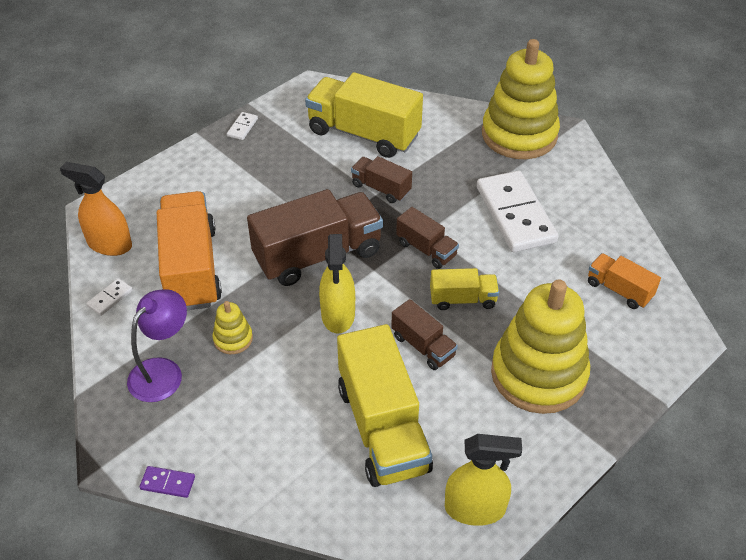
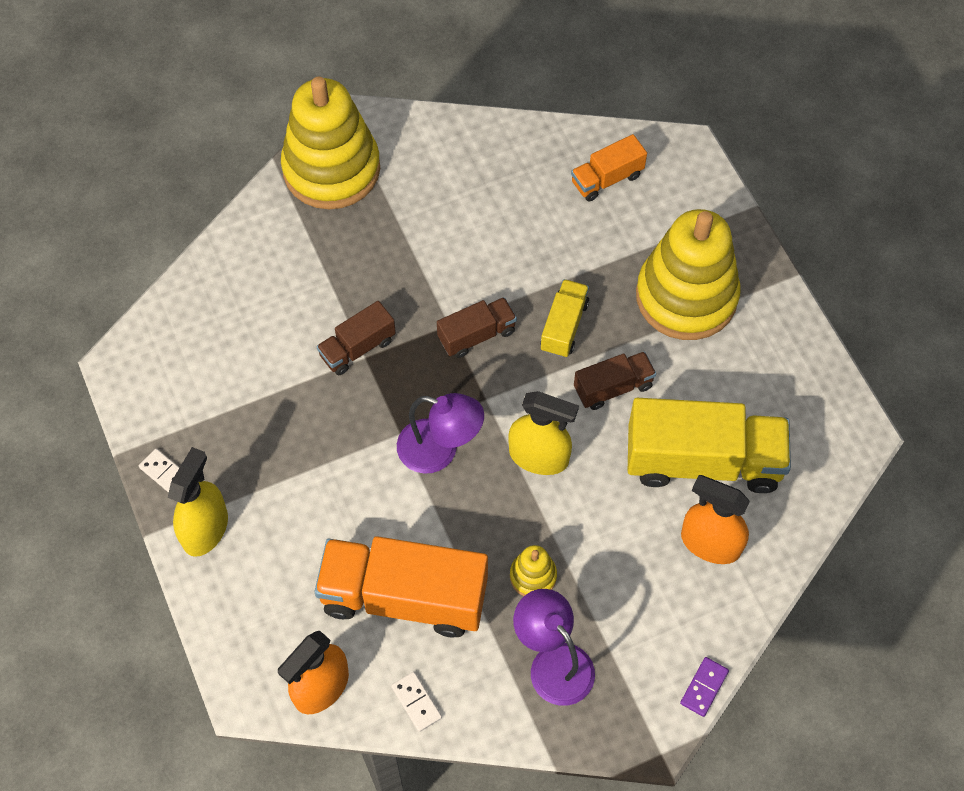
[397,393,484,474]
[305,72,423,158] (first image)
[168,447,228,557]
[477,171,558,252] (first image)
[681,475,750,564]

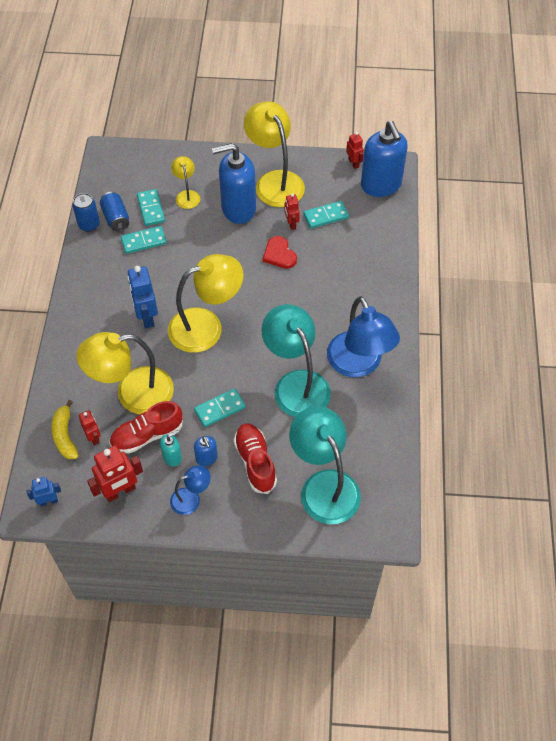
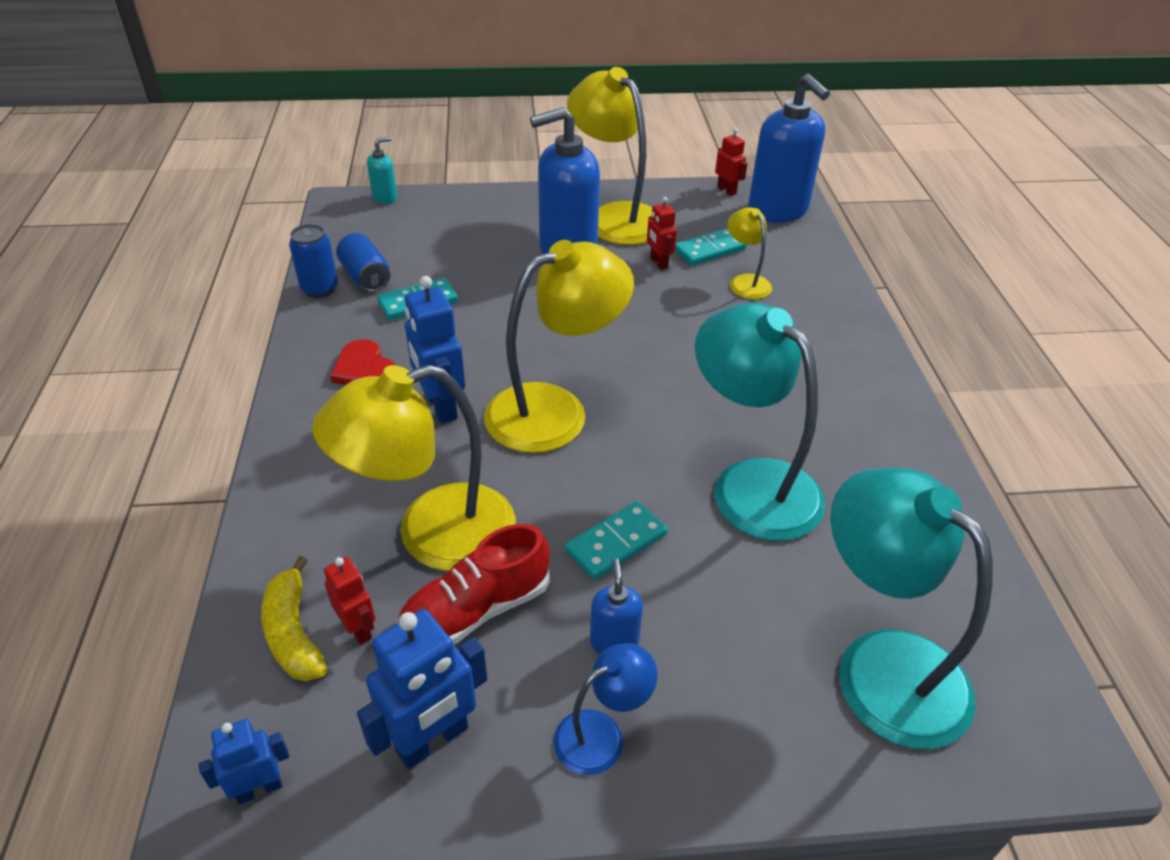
[357,609,487,769]
[137,189,165,226] (first image)
[367,137,397,204]
[727,207,772,299]
[590,558,643,654]
[234,423,277,494] (first image)
[330,339,395,385]
[327,296,400,377] (first image)

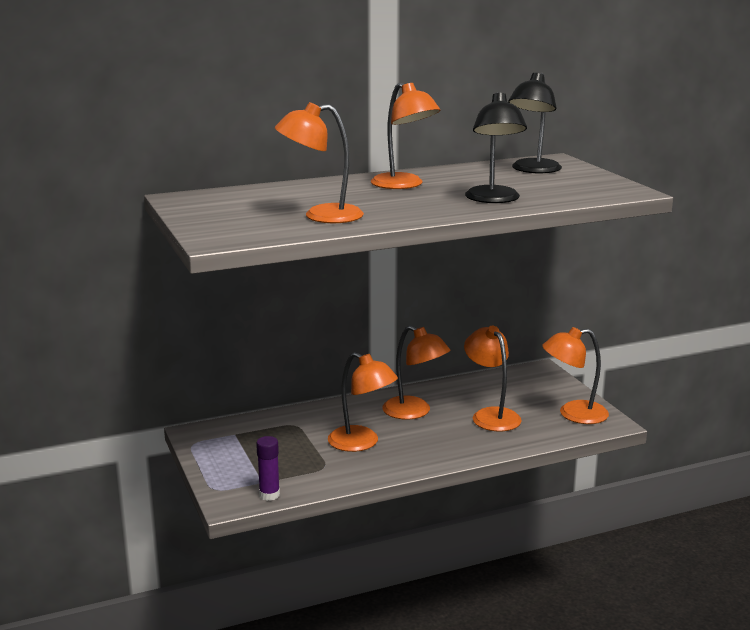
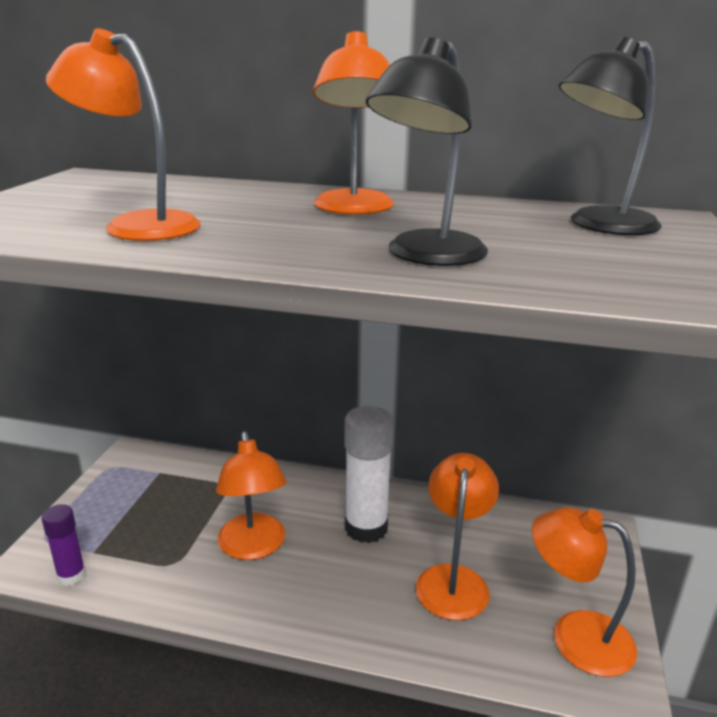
[345,406,394,543]

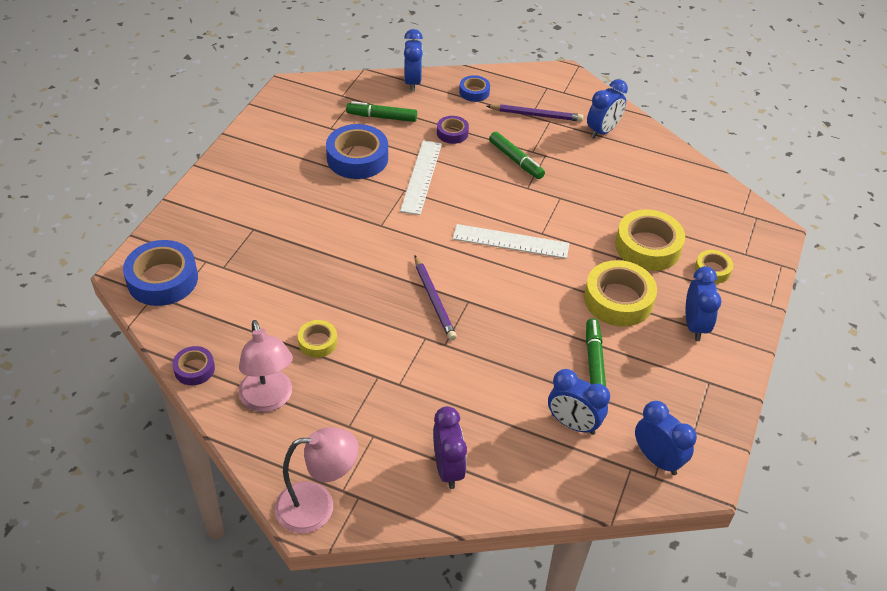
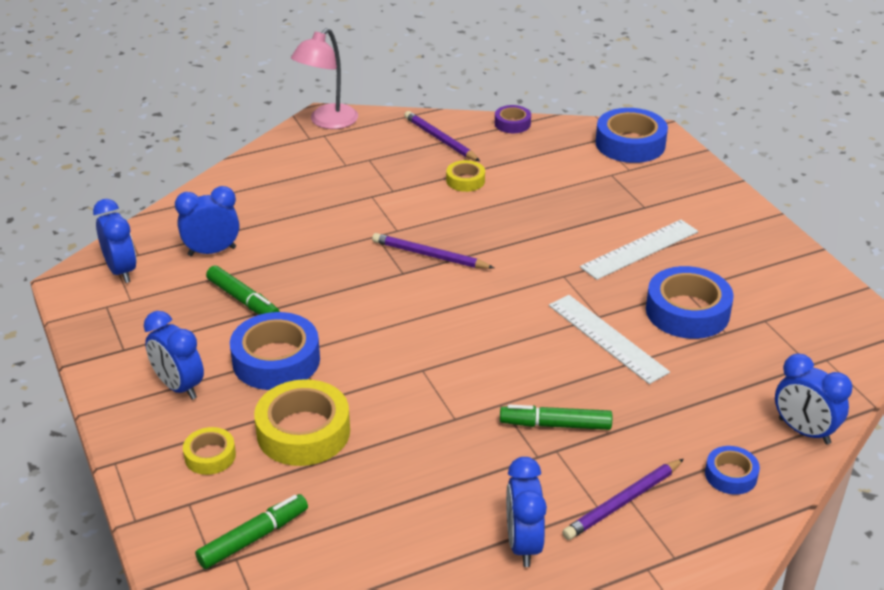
[404,111,480,161]
[195,494,308,569]
[433,406,467,489] (first image)
[437,116,469,144] (first image)
[580,220,698,280]
[230,312,320,390]
[93,199,137,283]

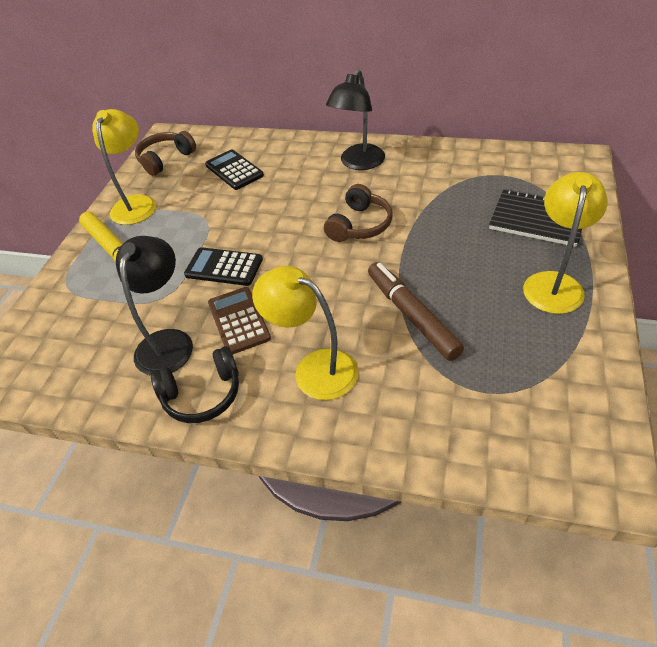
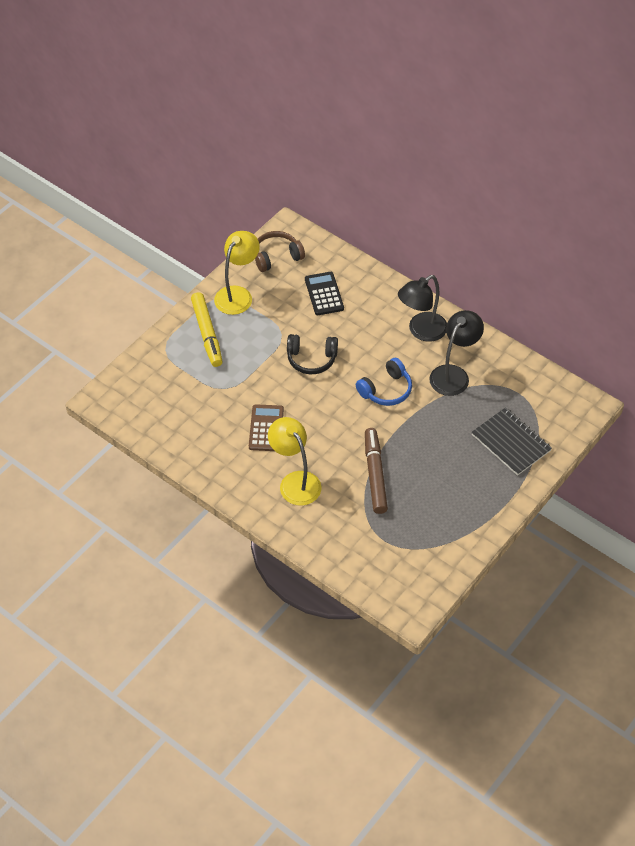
[429,310,484,396]
[287,334,338,374]
[184,247,263,286] (first image)
[356,358,412,406]
[523,172,608,314] (first image)

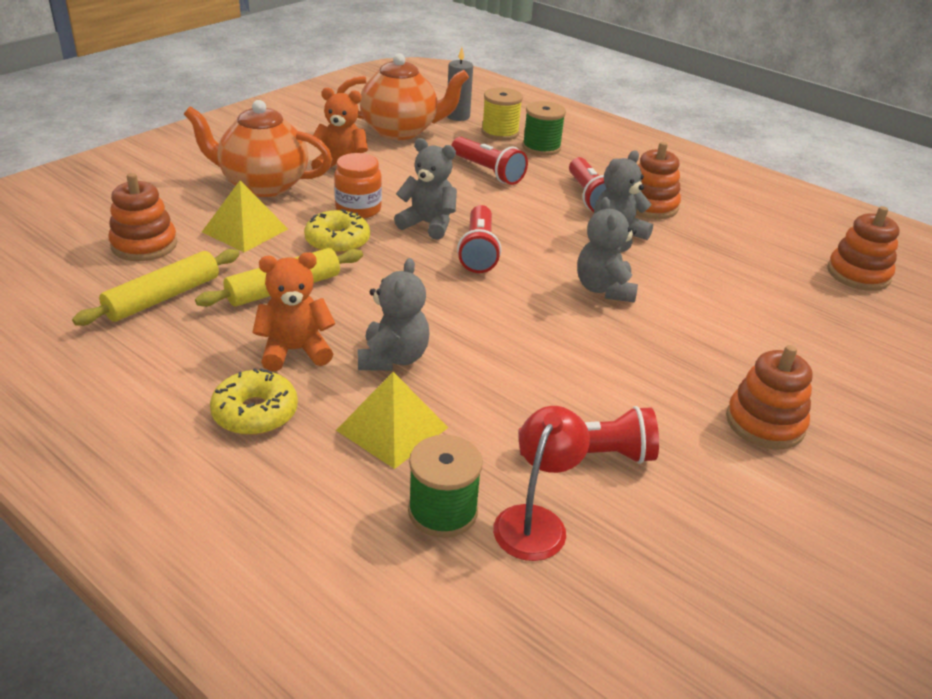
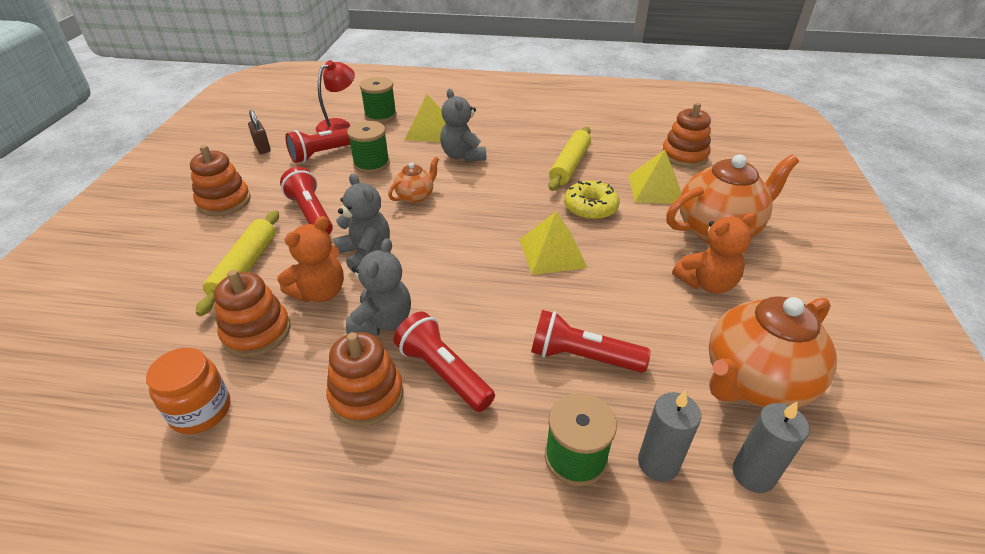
[196,210,279,316]
[210,368,298,435] (first image)
[278,216,344,302]
[146,348,230,434]
[519,211,588,275]
[280,167,333,234]
[638,390,701,482]
[316,60,355,133]
[214,270,291,357]
[248,110,271,154]
[347,121,390,173]
[388,157,439,203]

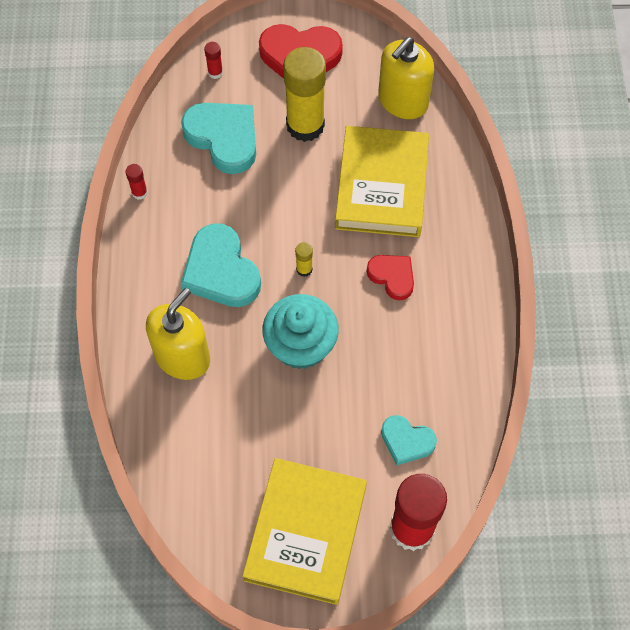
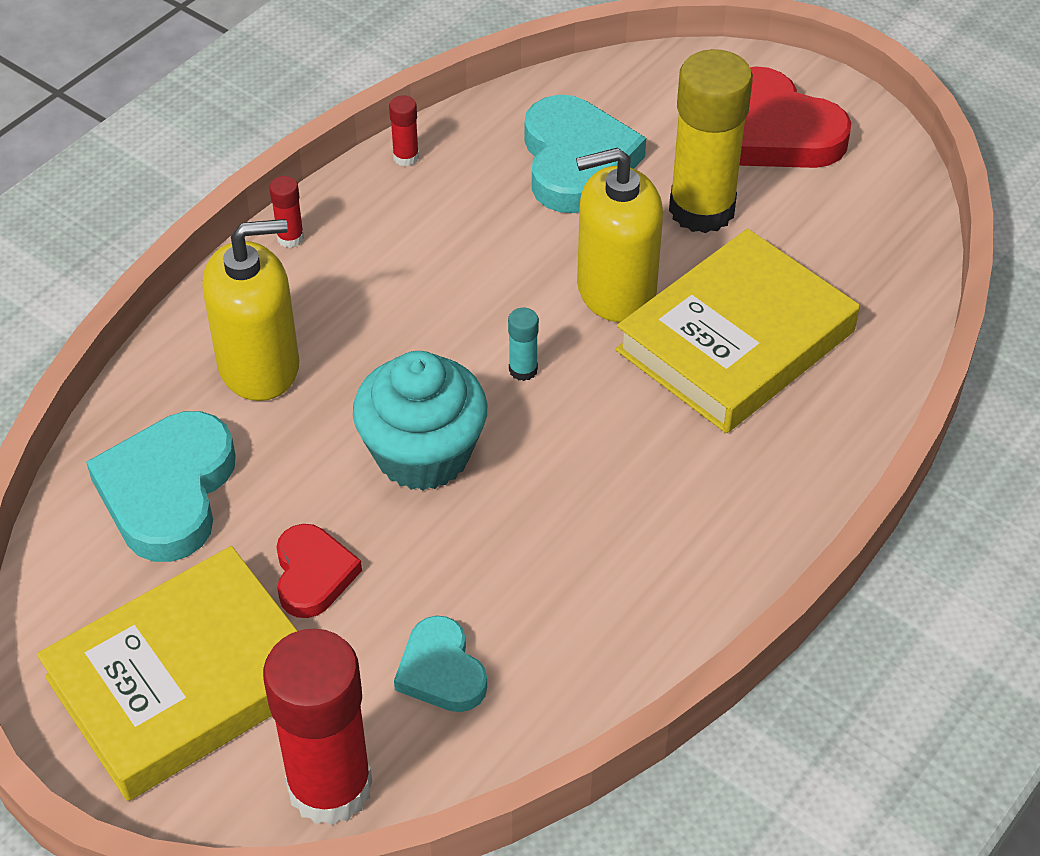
[86,411,236,562]
[269,176,304,248]
[508,307,539,381]
[277,524,362,618]
[576,147,663,322]

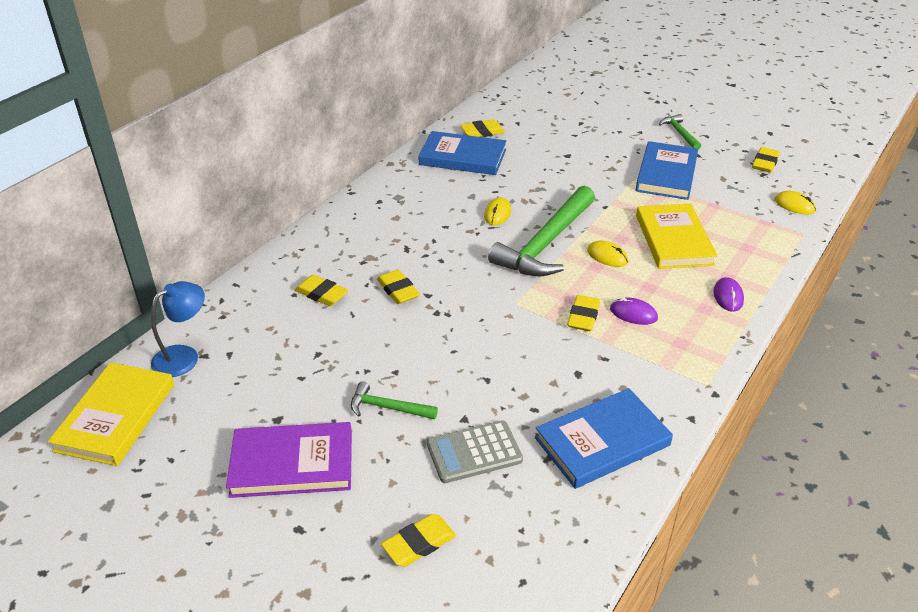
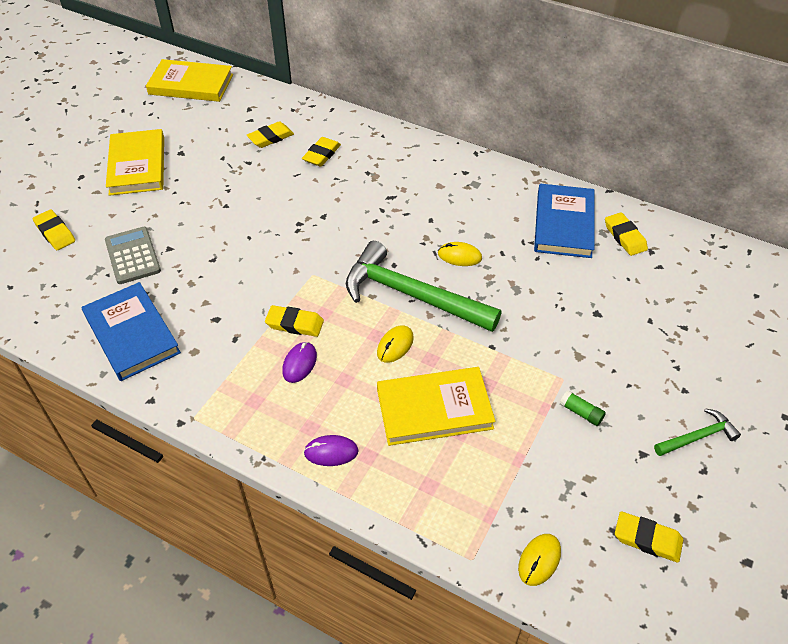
[151,281,205,377] (first image)
[106,129,164,196]
[351,381,438,420] (first image)
[247,121,294,148]
[560,390,606,426]

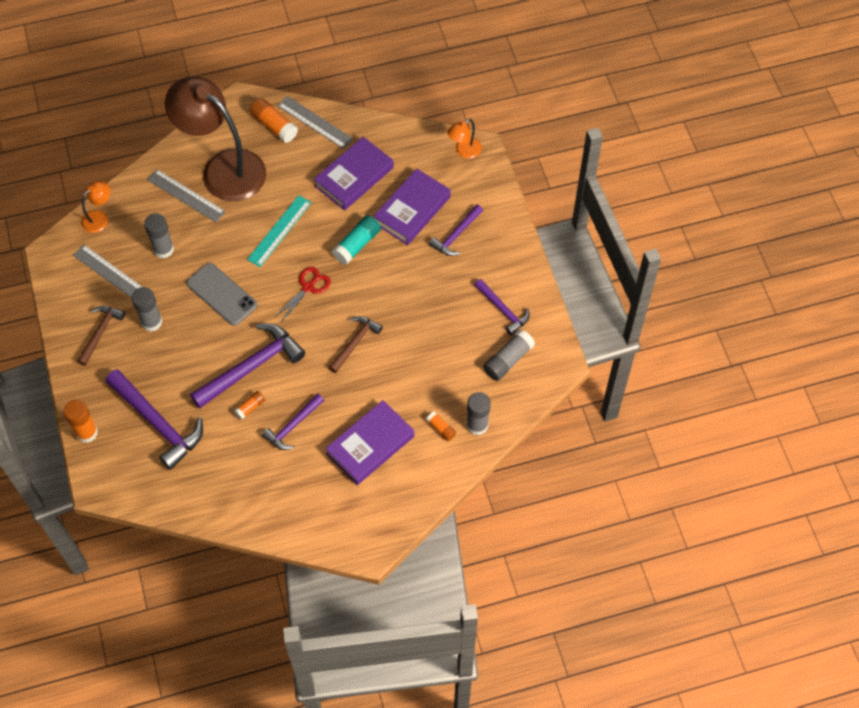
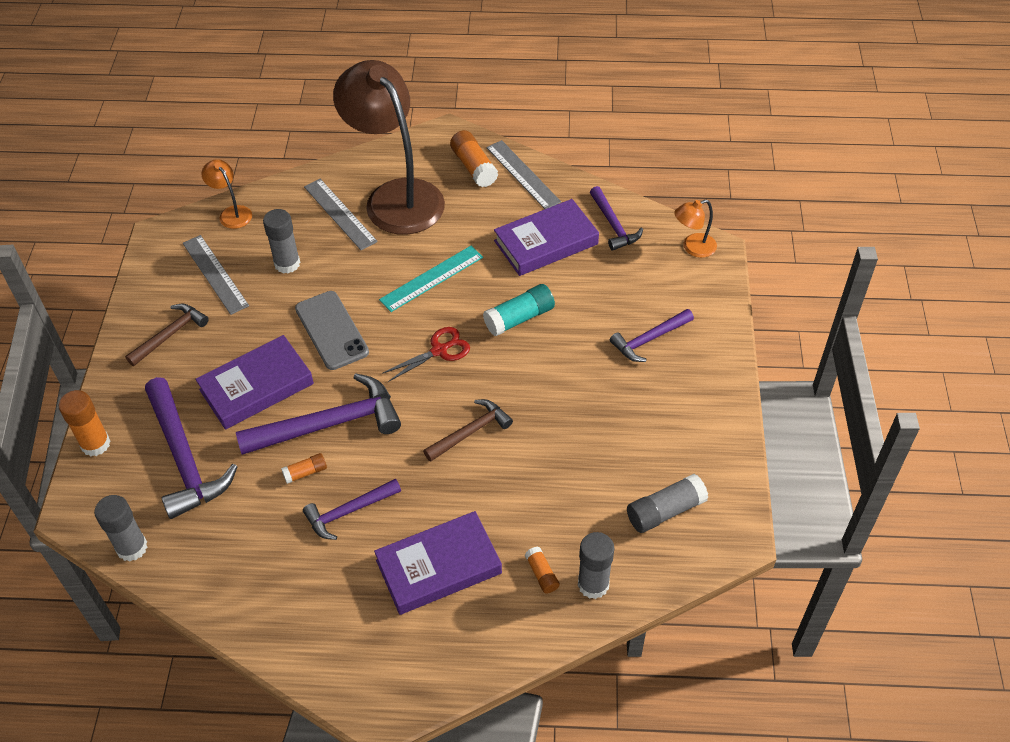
[202,159,252,229]
[94,495,147,561]
[195,335,314,430]
[590,186,643,251]

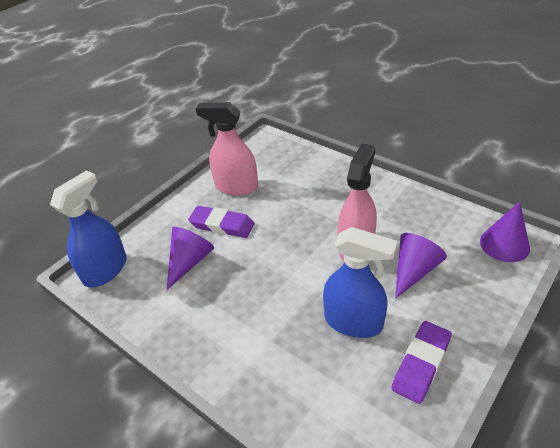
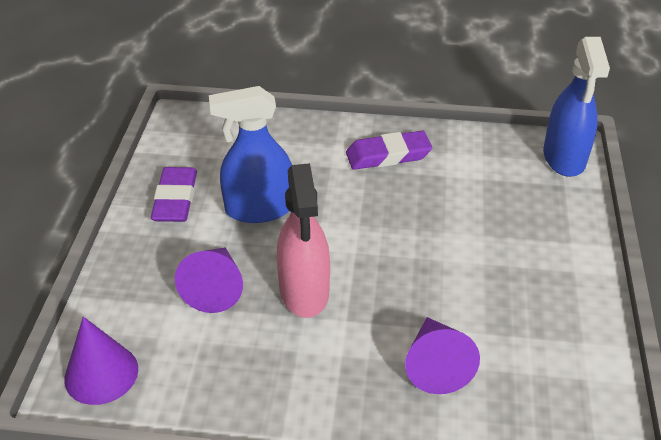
[405,317,480,394]
[346,131,432,170]
[196,102,258,196] (first image)

